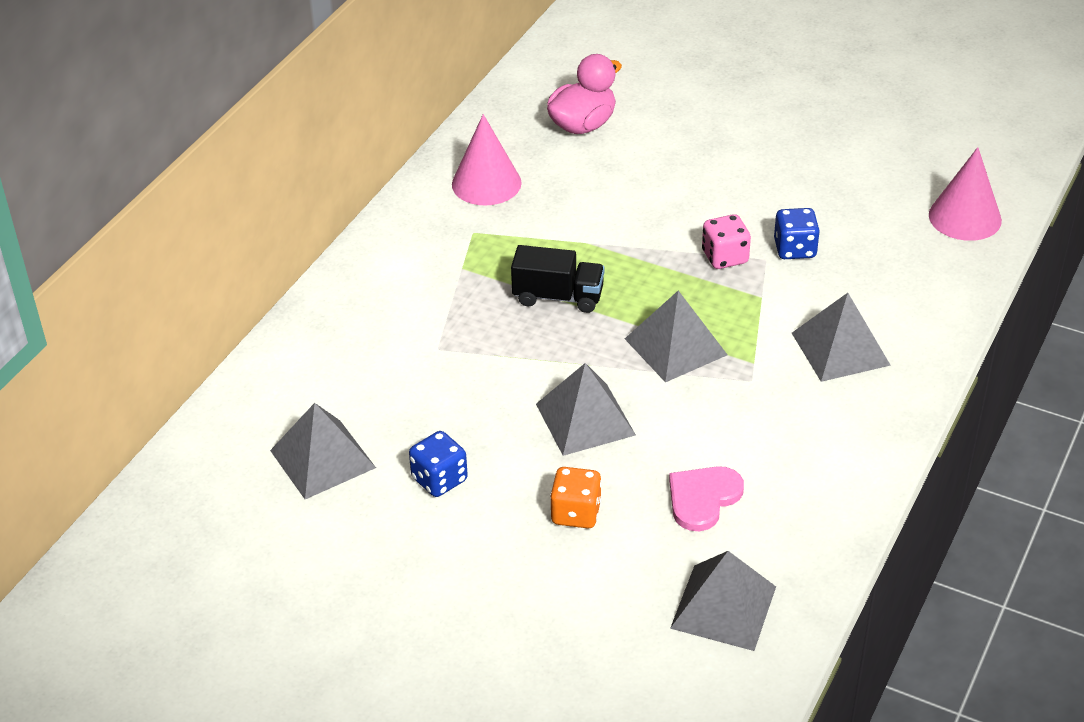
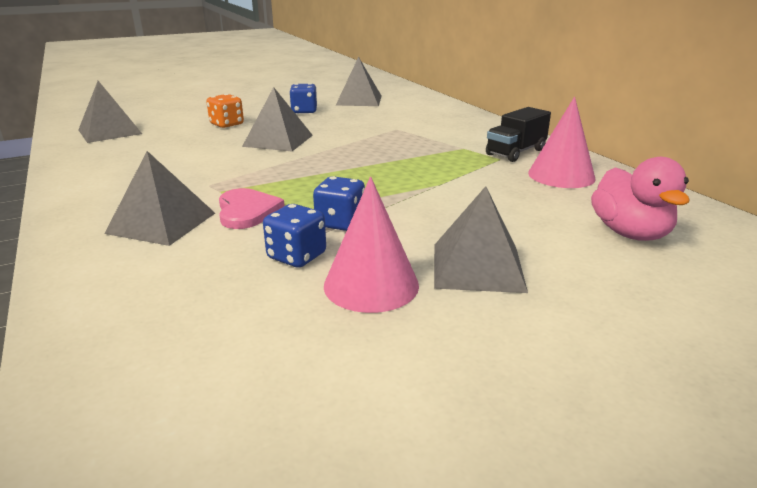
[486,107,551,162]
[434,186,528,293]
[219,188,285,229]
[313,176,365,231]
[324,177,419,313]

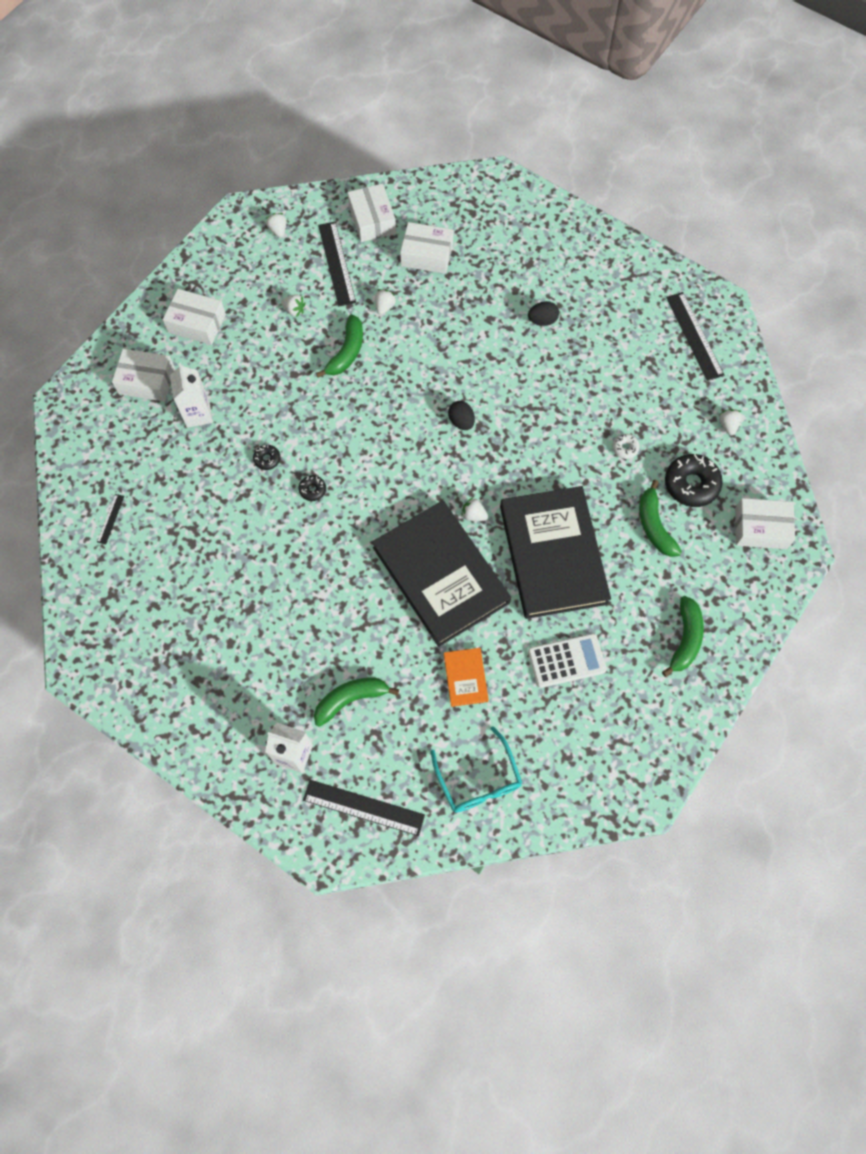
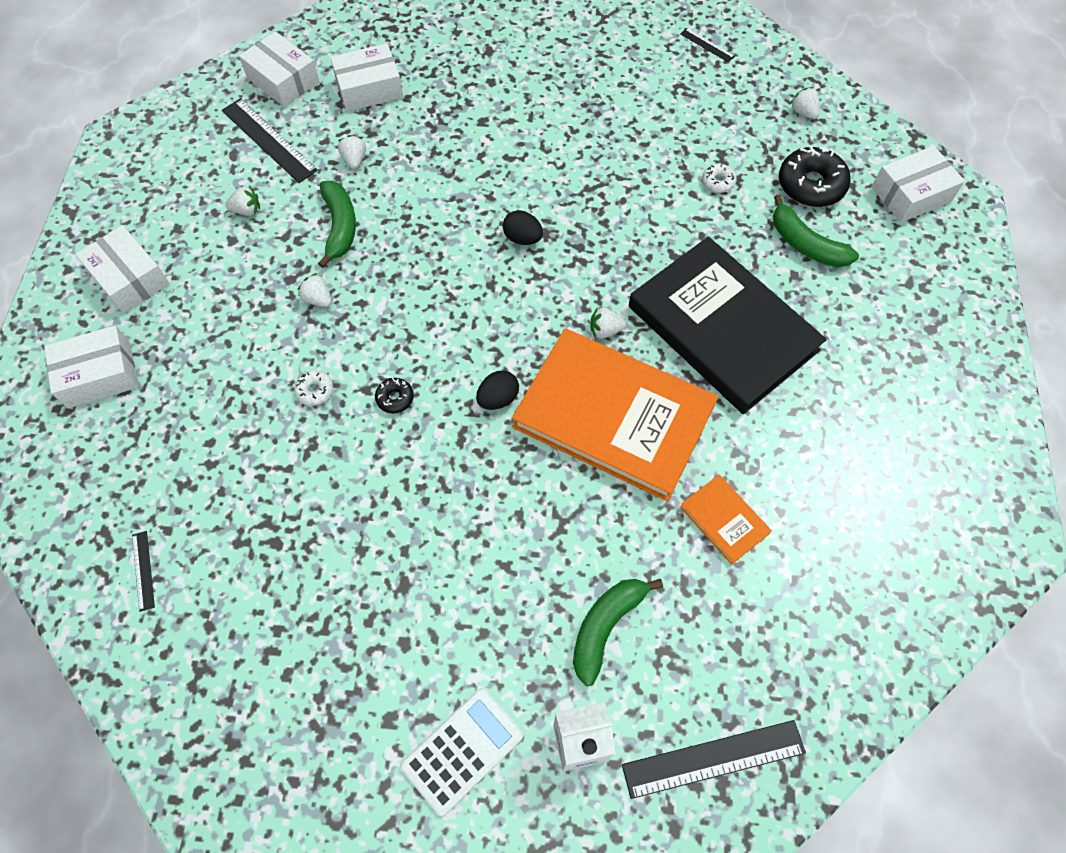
[75,225,169,313]
[170,363,213,428] (first image)
[294,370,333,406]
[298,273,332,307]
[512,328,718,501]
[431,726,522,813] (first image)
[476,370,519,410]
[400,688,524,816]
[662,596,704,677] (first image)
[680,28,735,63]

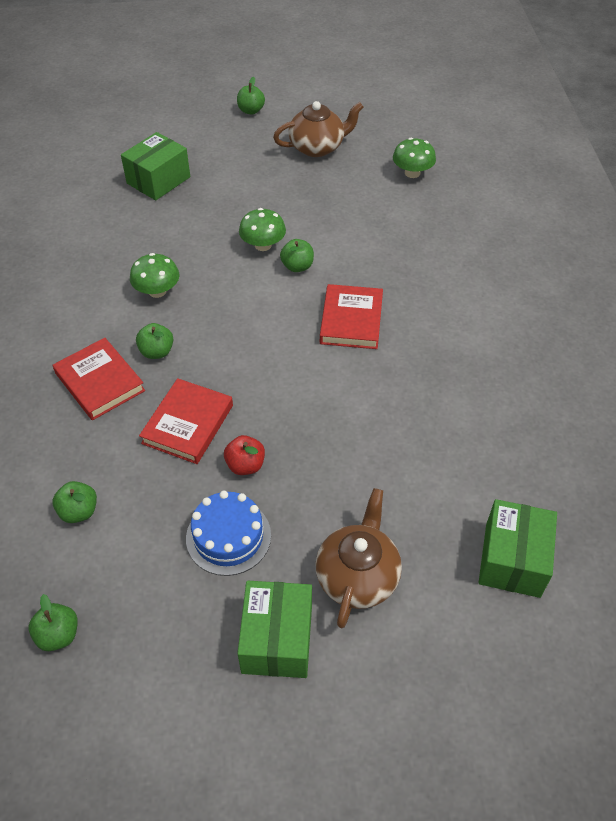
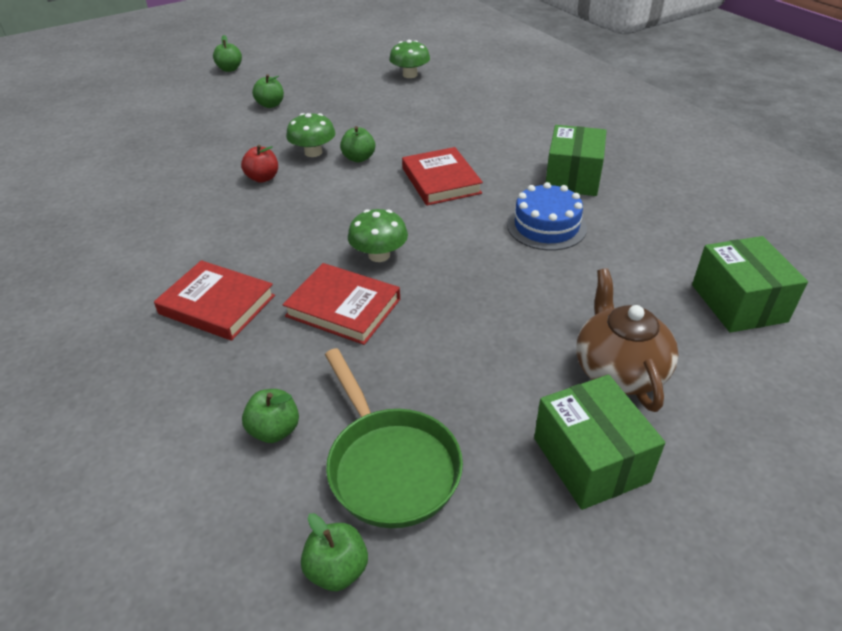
[546,125,607,196]
[348,209,408,262]
[252,74,284,108]
[283,263,400,345]
[507,182,587,250]
[241,145,278,183]
[273,101,363,157] (first image)
[325,348,463,528]

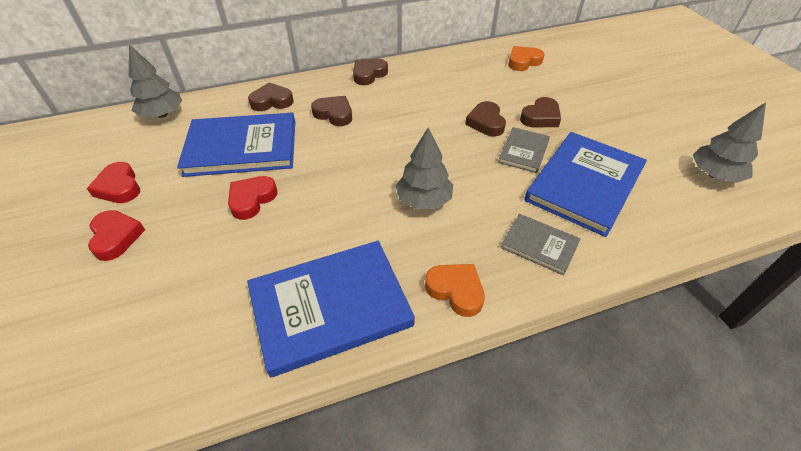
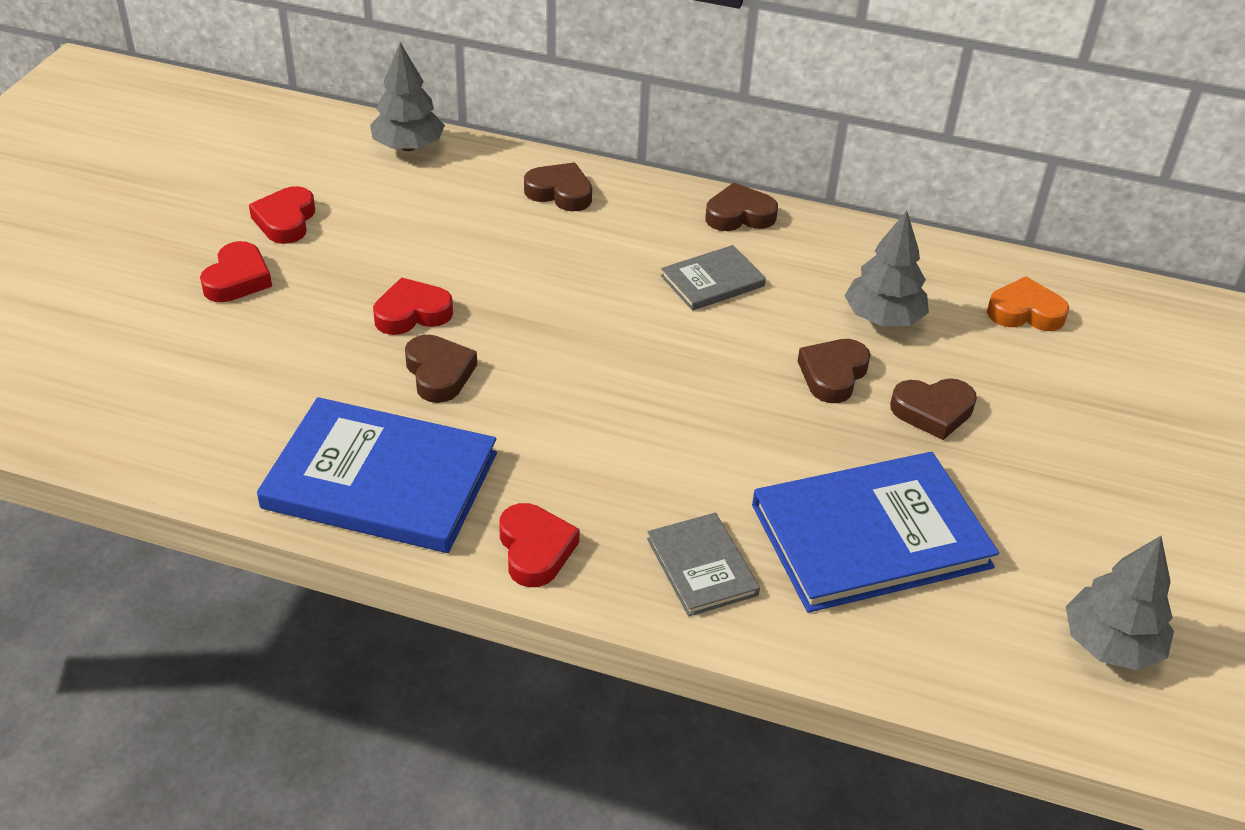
[177,113,295,177] (first image)
[405,335,477,403]
[845,211,929,326]
[499,503,580,587]
[661,245,766,311]

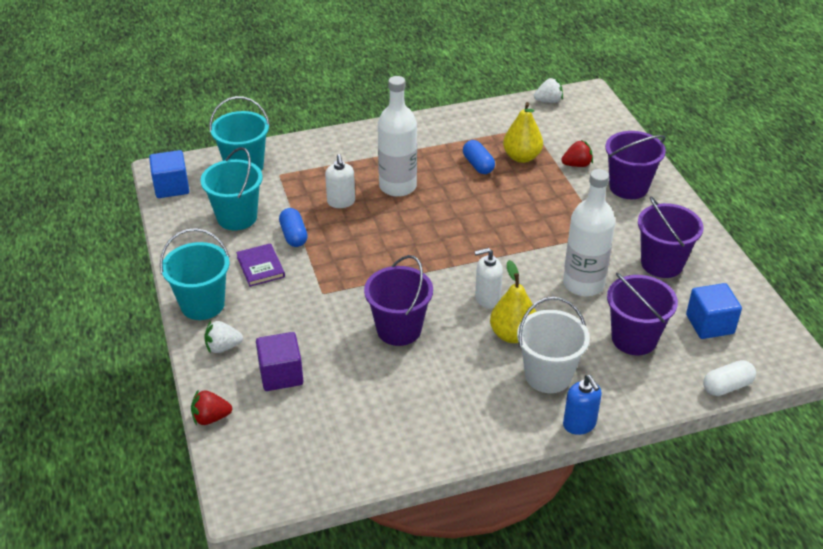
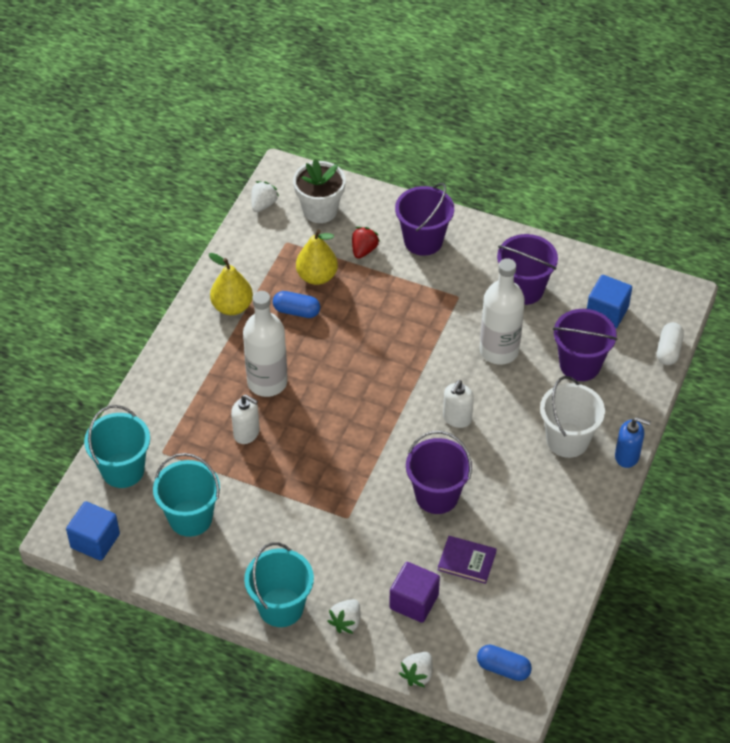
[399,652,433,687]
[438,536,496,584]
[477,645,532,681]
[209,253,253,315]
[293,159,346,223]

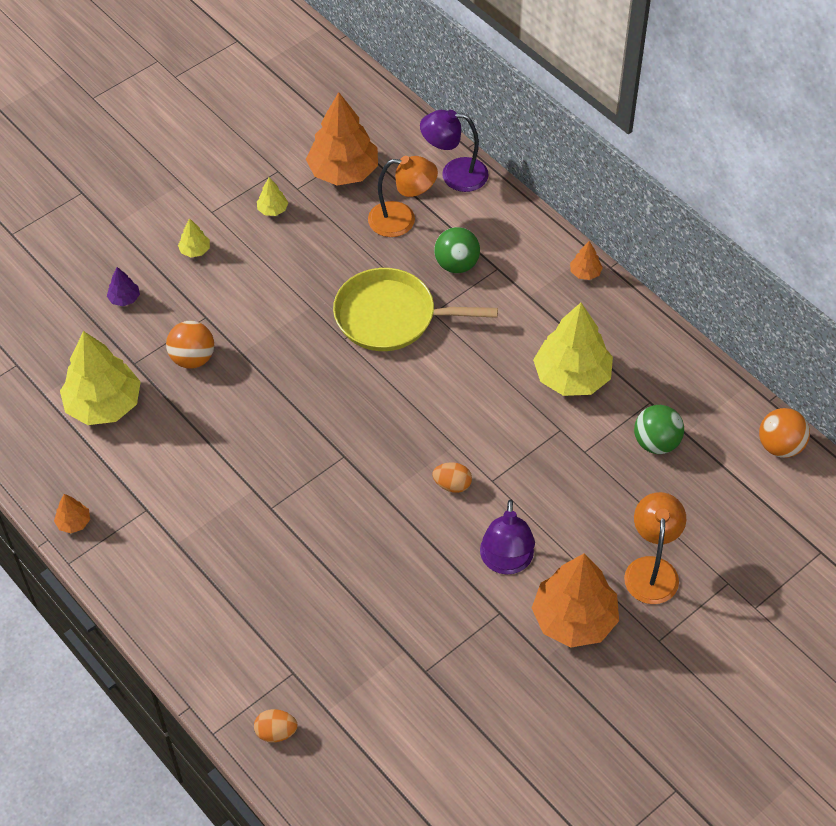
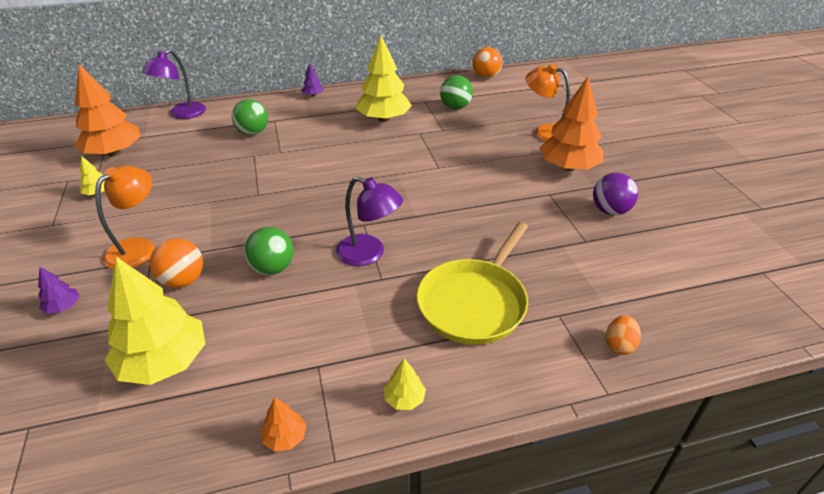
[384,359,426,410]
[417,222,528,345]
[95,166,155,269]
[433,462,472,493] (first image)
[336,177,403,266]
[302,63,324,96]
[244,227,294,275]
[593,173,638,215]

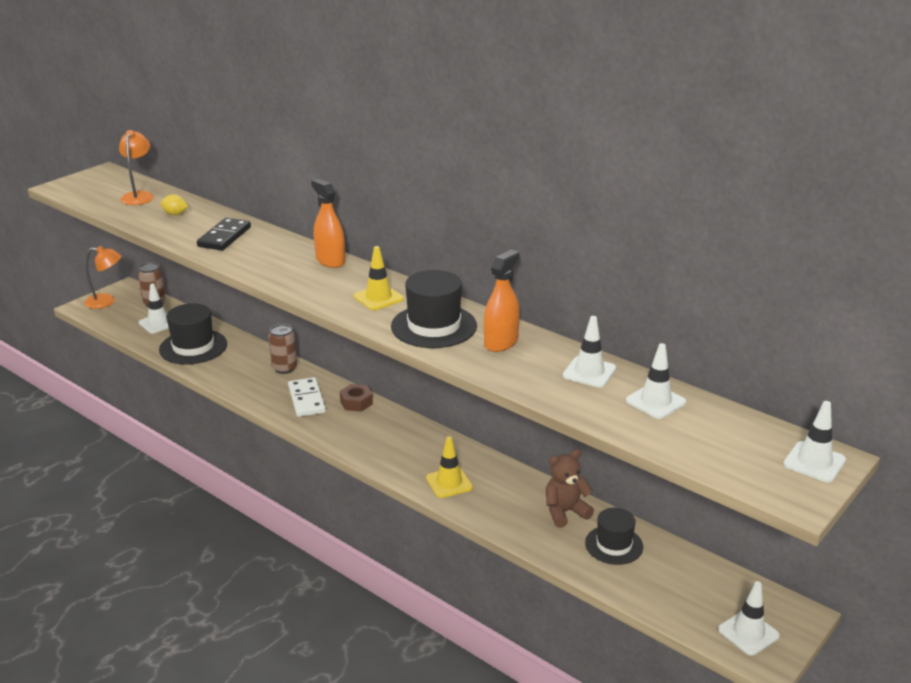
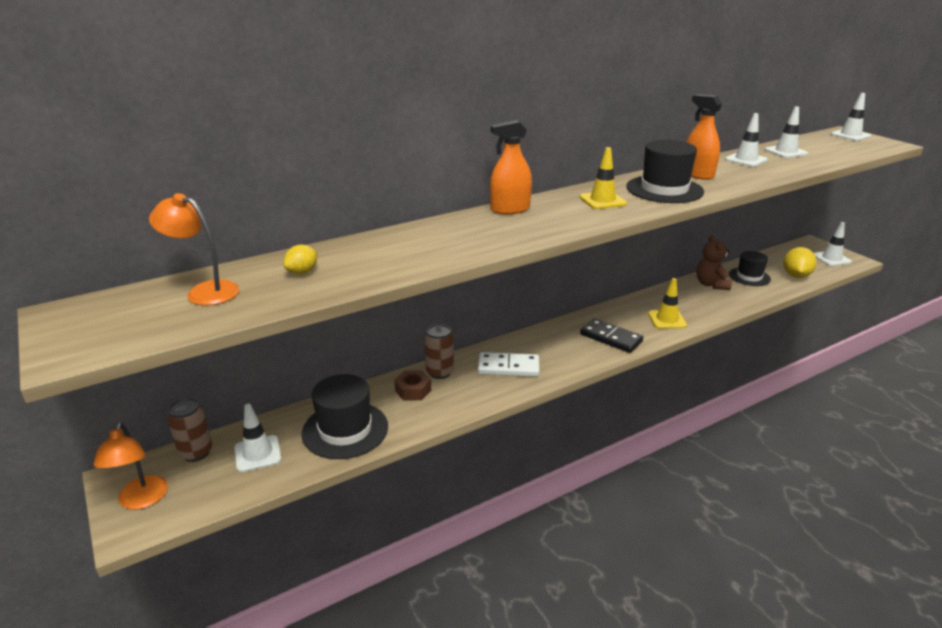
[94,422,168,510]
[580,318,643,353]
[394,370,431,401]
[783,247,817,278]

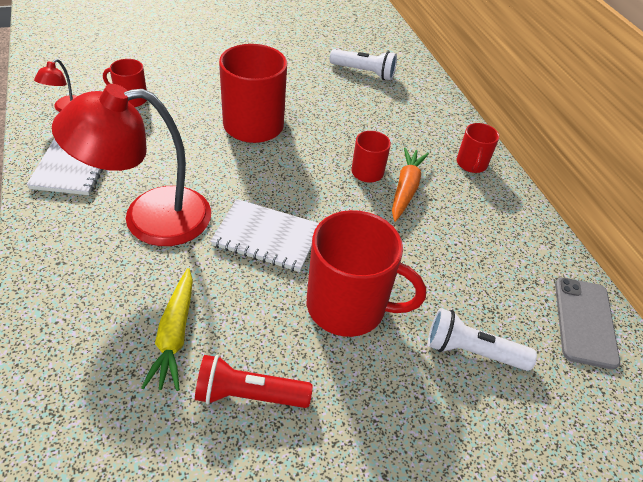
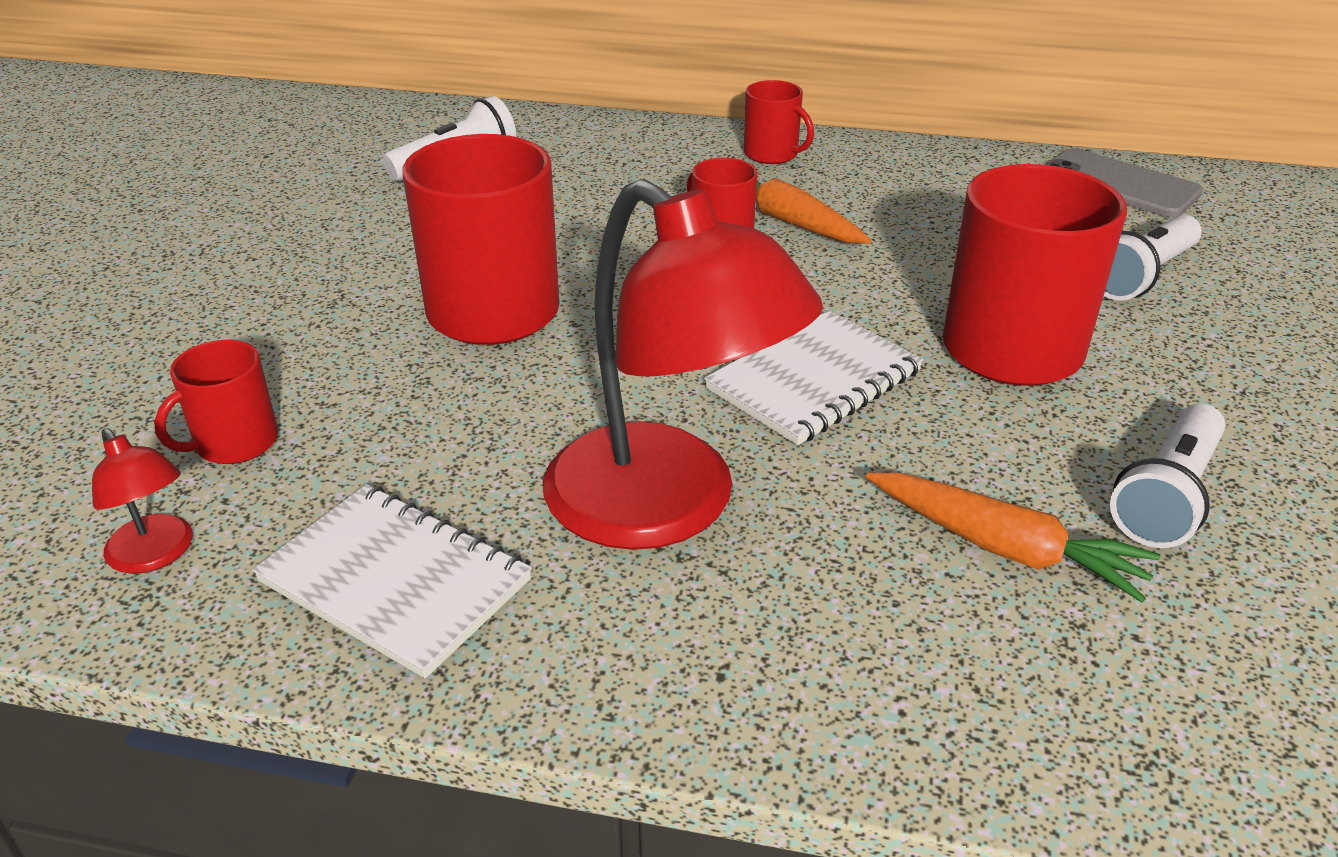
[543,179,823,550]
[866,473,1161,602]
[1110,404,1225,548]

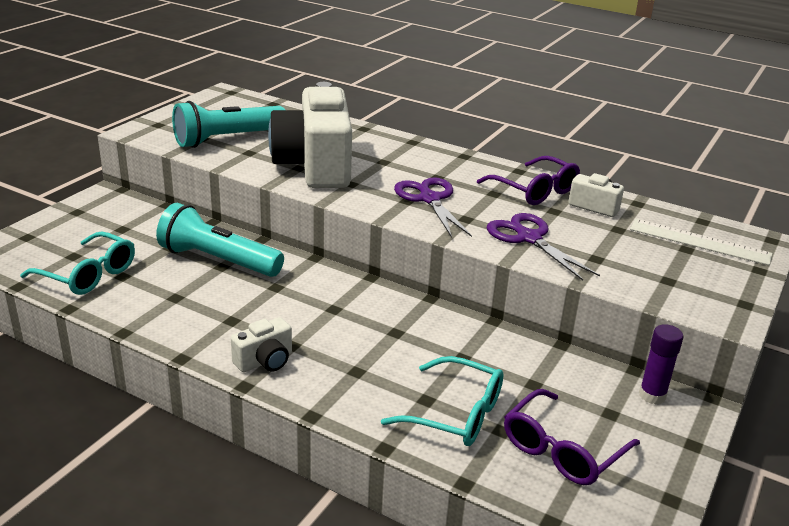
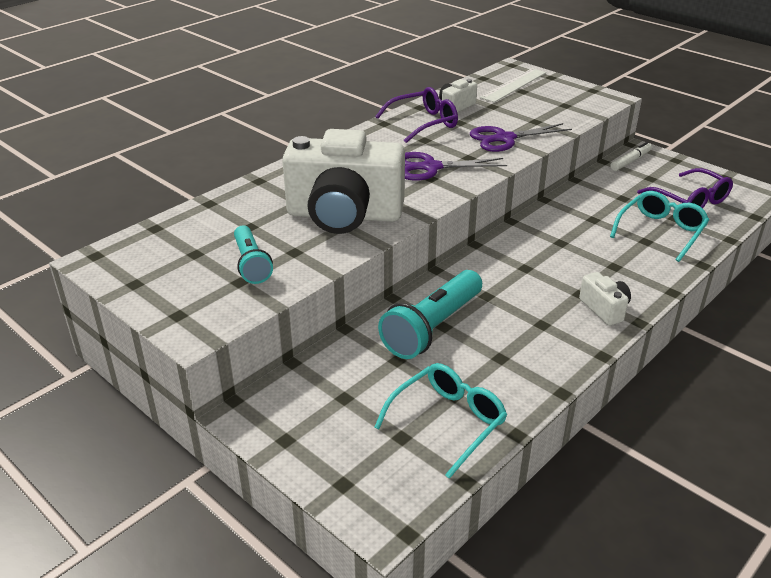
[234,225,273,284]
[611,142,652,171]

